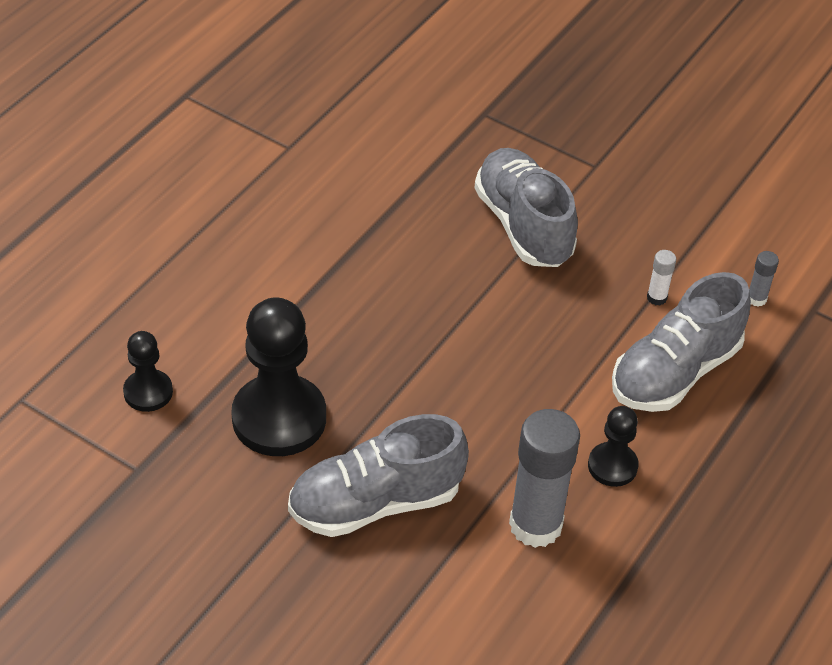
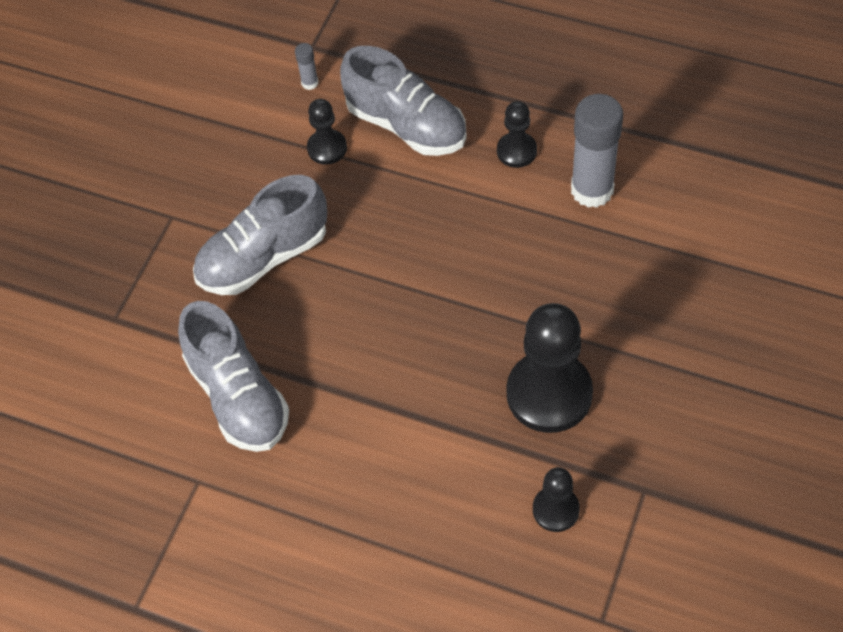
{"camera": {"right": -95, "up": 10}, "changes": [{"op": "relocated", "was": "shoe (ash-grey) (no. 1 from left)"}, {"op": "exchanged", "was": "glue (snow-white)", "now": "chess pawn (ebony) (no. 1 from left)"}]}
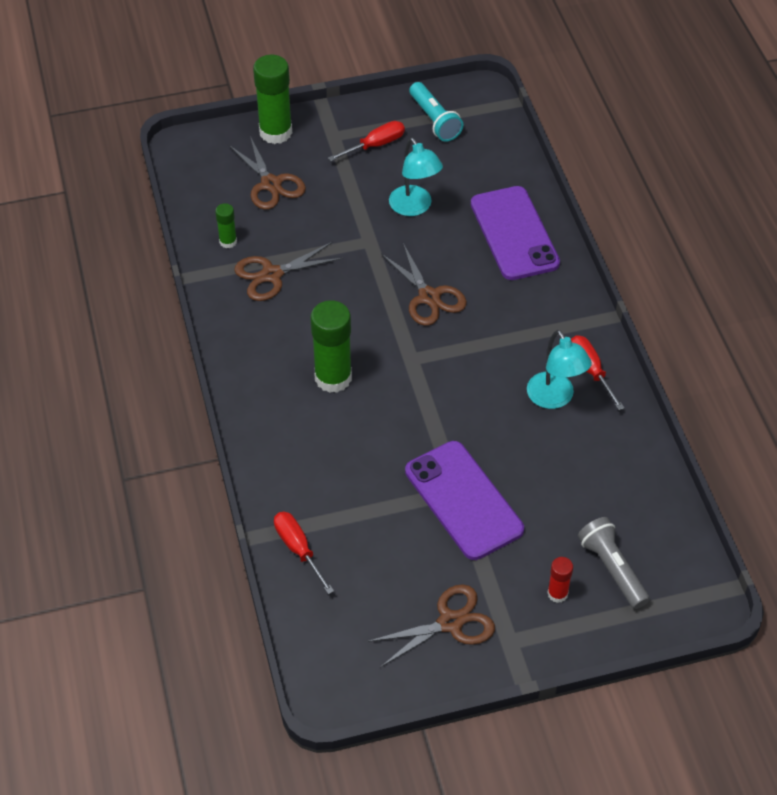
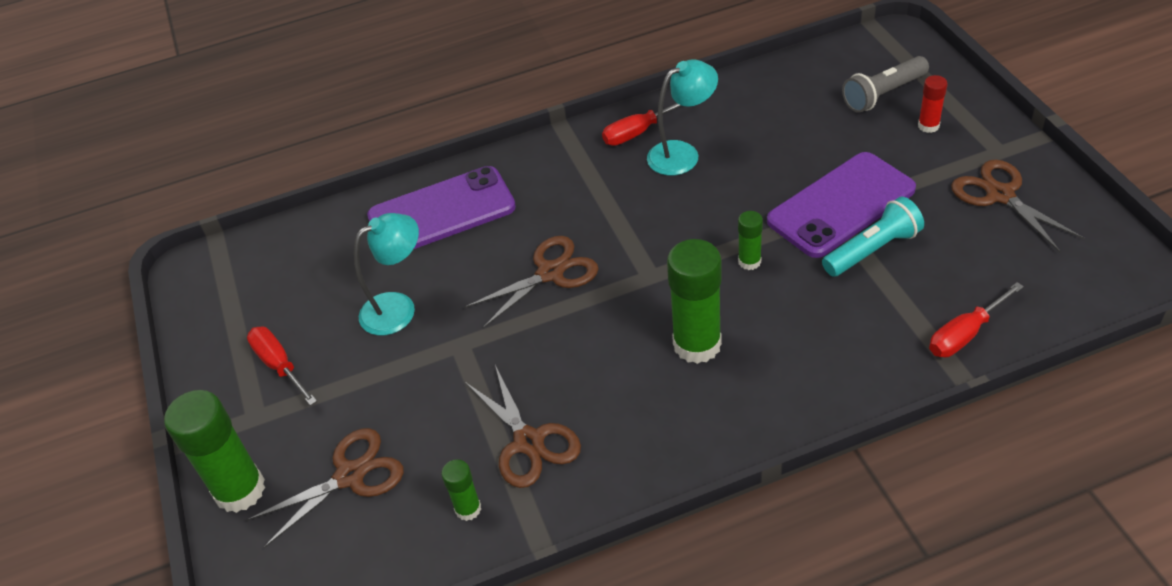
{"camera": {"right": -90, "up": -5}, "changes": [{"op": "relocated", "was": "flashlight (turquoise)"}, {"op": "appeared", "now": "glue (leaf-green) (no. 4 from left)"}]}
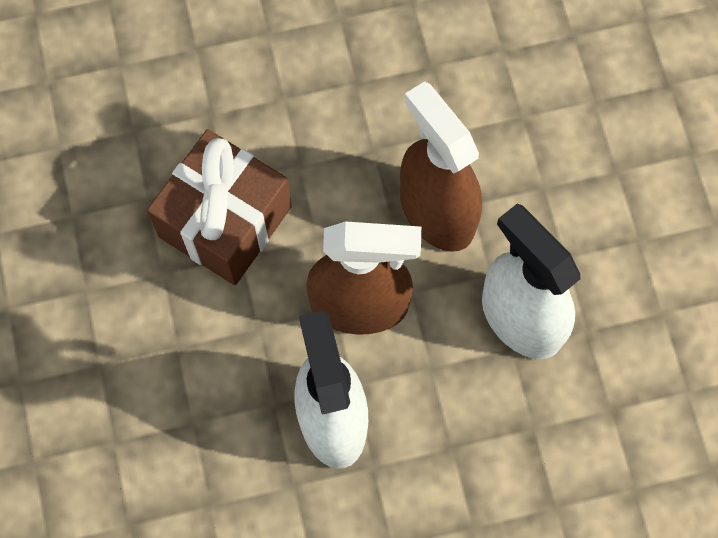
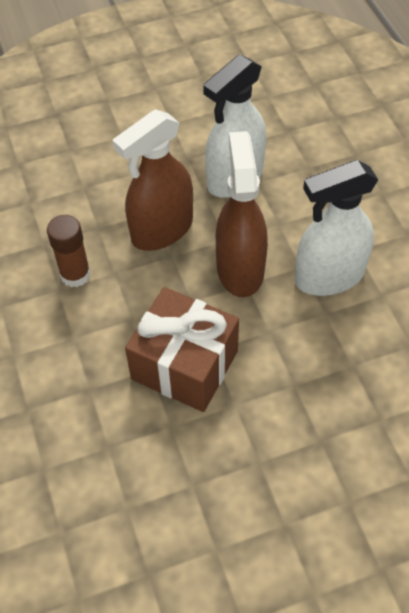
{"camera": {"right": -95, "up": -15}, "changes": [{"op": "appeared", "now": "glue (brown)"}]}
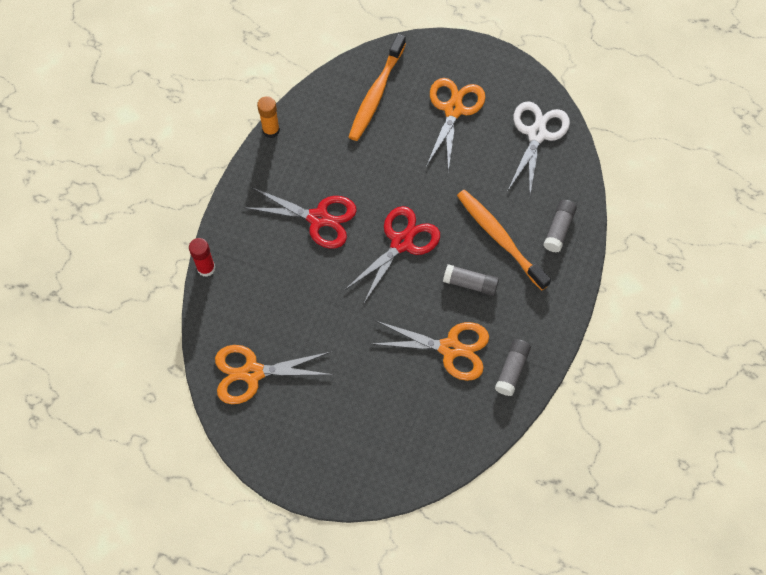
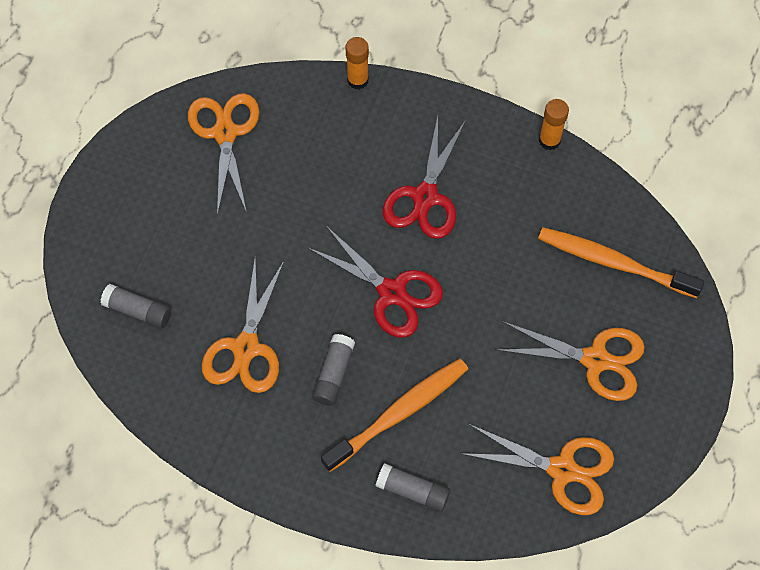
{"camera": {"right": 90, "up": 0}, "changes": [{"op": "colour", "was": "glue (crimson)", "now": "glue (orange) (no. 1 from left)"}, {"op": "relocated", "was": "glue (ash-grey) (no. 2 from left in the first image)", "now": "glue (ash-grey) (no. 1 from left)"}, {"op": "colour", "was": "shears (snow-white)", "now": "shears (orange) (no. 3 from left)"}]}
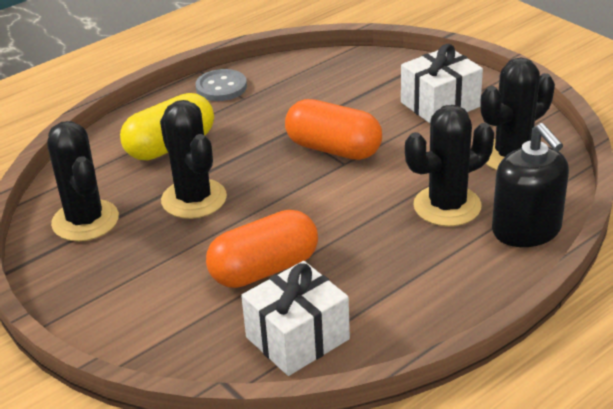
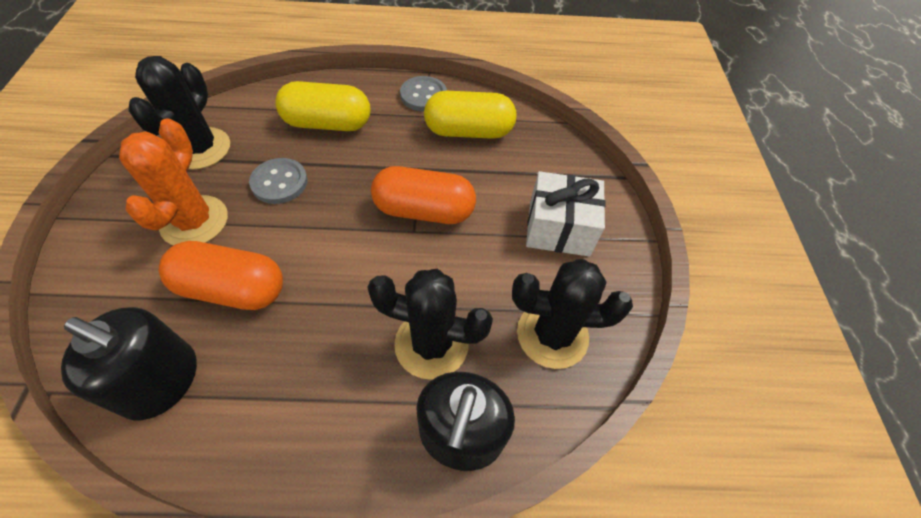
{"camera": {"right": 35, "up": 20}, "changes": [{"op": "exchanged", "was": "prickly plant (ebony) (no. 2 from left)", "now": "button (ash-grey) (no. 1 from left)"}, {"op": "exchanged", "was": "present (snow-white) (no. 1 from left)", "now": "pump bottle (ebony) (no. 1 from left)"}, {"op": "spun", "was": "capsule (orange) (no. 2 from left)", "clockwise": -60}, {"op": "appeared", "now": "prickly plant (orange)"}, {"op": "appeared", "now": "capsule (bright yellow) (no. 2 from left)"}]}
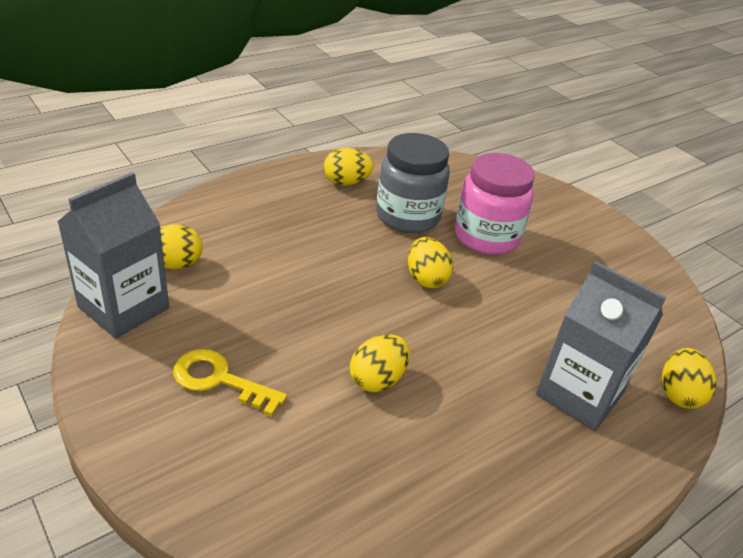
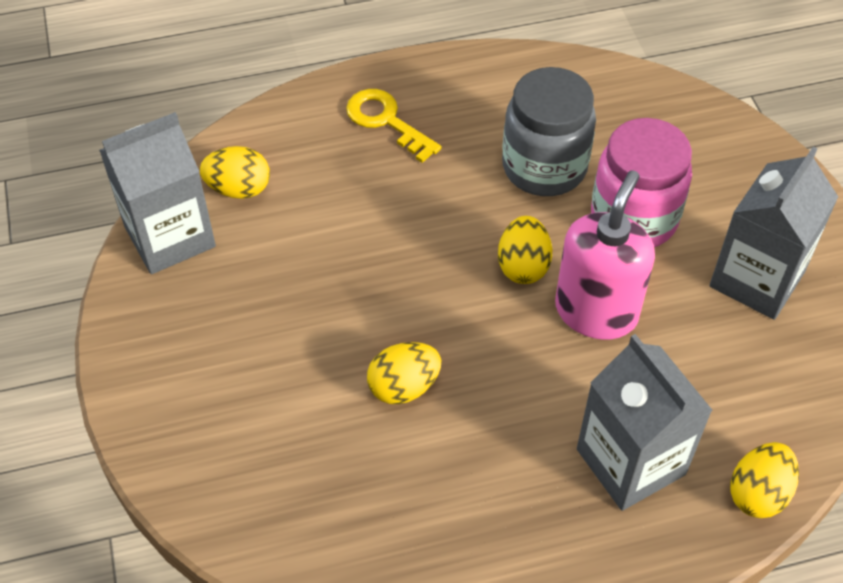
{"camera": {"right": 25, "up": 15}, "changes": [{"op": "relocated", "was": "latchkey (bright yellow)"}, {"op": "missing", "was": "egg shape (bright yellow) (no. 2 from left)"}, {"op": "appeared", "now": "pump bottle (pink)"}, {"op": "appeared", "now": "milk carton (ash-grey) (no. 3 from left)"}]}
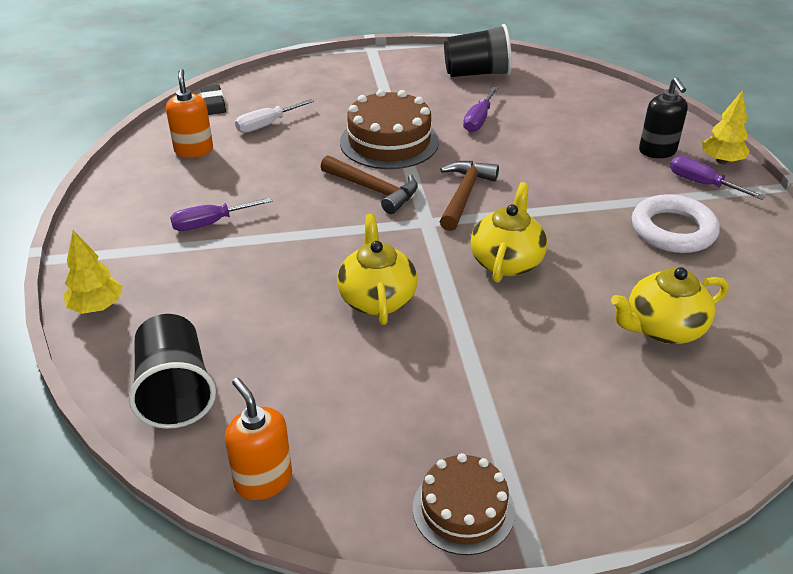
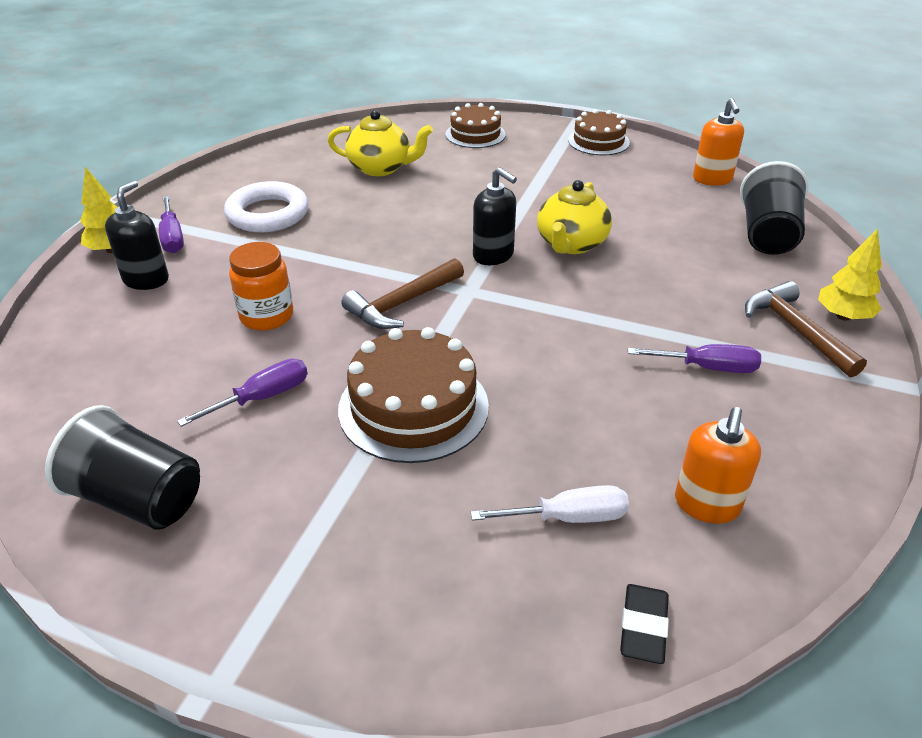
{"camera": {"right": -150, "up": 0}, "changes": [{"op": "relocated", "was": "carpenter's hammer (brown) (no. 1 from left in the first image)", "now": "carpenter's hammer (brown) (no. 2 from left)"}, {"op": "missing", "was": "tea pot (bright yellow) (no. 2 from left)"}, {"op": "appeared", "now": "jam jar (orange)"}, {"op": "appeared", "now": "gateau (brown) (no. 2 from left)"}, {"op": "appeared", "now": "pump bottle (ebony) (no. 2 from left)"}]}
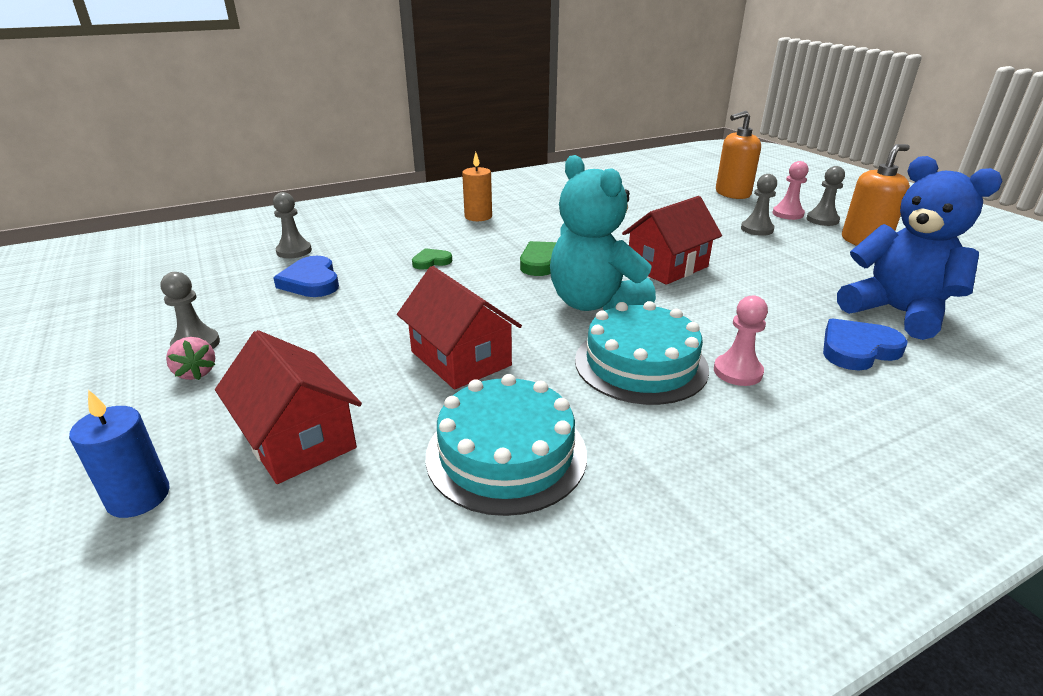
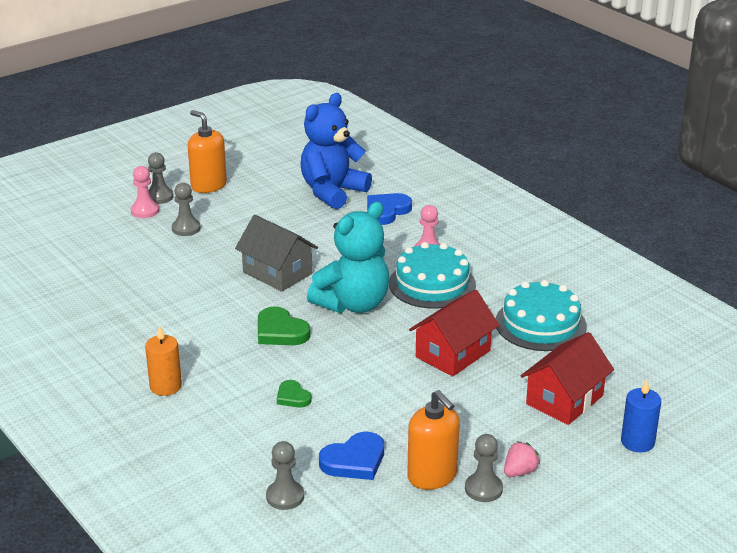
{"camera": {"right": -100, "up": 0}, "changes": [{"op": "colour", "was": "house (crimson) (no. 3 from left)", "now": "house (ash-grey)"}, {"op": "relocated", "was": "pump bottle (orange) (no. 1 from left in the first image)", "now": "pump bottle (orange) (no. 2 from left)"}, {"op": "spun", "was": "love heart (blue) (no. 2 from left)", "clockwise": 75}]}
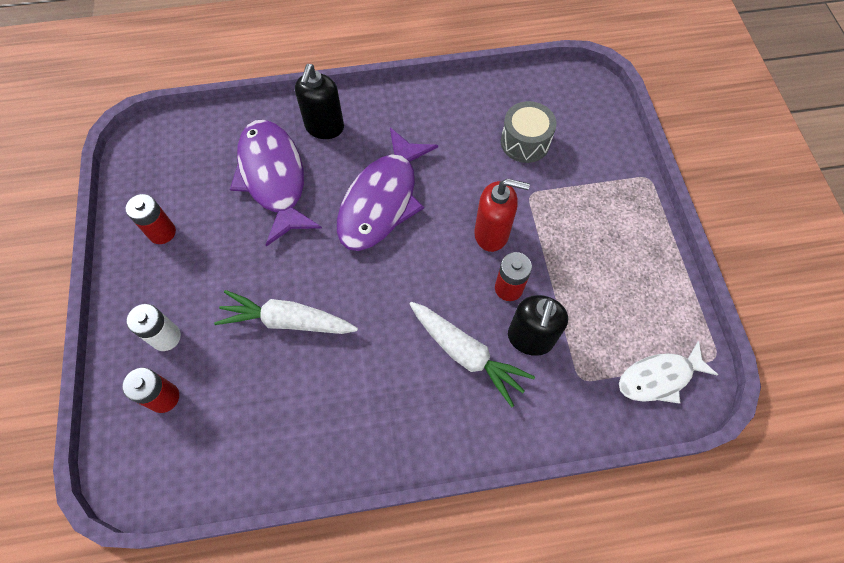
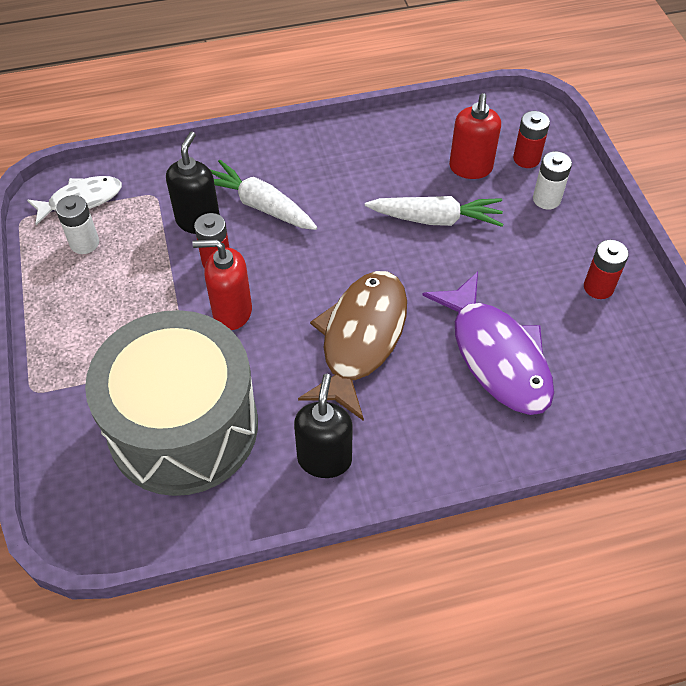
{"camera": {"right": 175, "up": -10}, "changes": [{"op": "relocated", "was": "pump bottle (ebony) (no. 1 from left in the first image)", "now": "pump bottle (ebony) (no. 2 from left)"}, {"op": "colour", "was": "fish figure (royal purple) (no. 2 from left)", "now": "fish figure (brown)"}, {"op": "size", "was": "snare drum (ash-grey)", "ratio": 2.28}, {"op": "appeared", "now": "AA battery (snow-white) (no. 1 from left)"}, {"op": "appeared", "now": "pump bottle (crimson) (no. 2 from left)"}]}
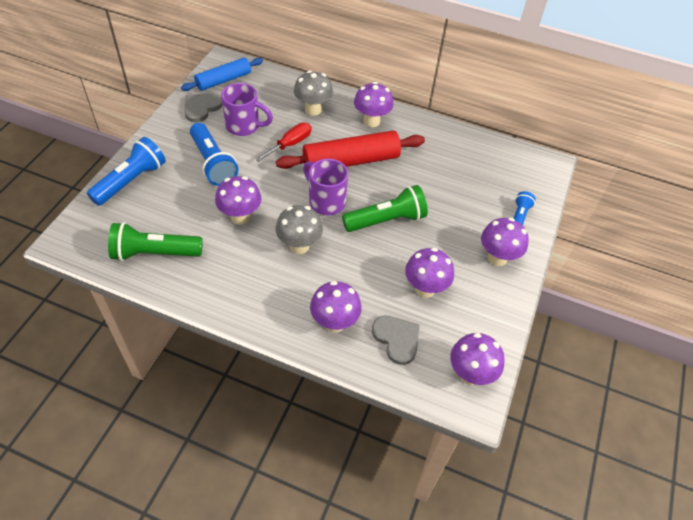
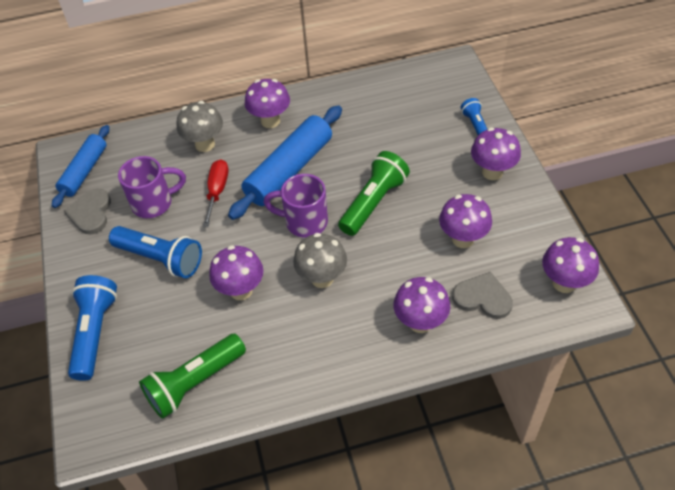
{"camera": {"right": -30, "up": 0}, "changes": [{"op": "colour", "was": "pastry roller (crimson)", "now": "pastry roller (blue) (no. 2 from left)"}]}
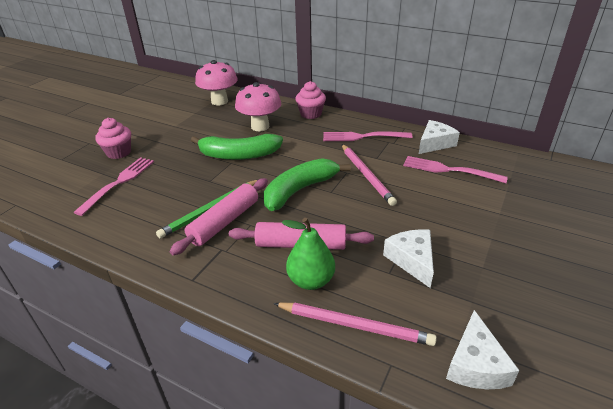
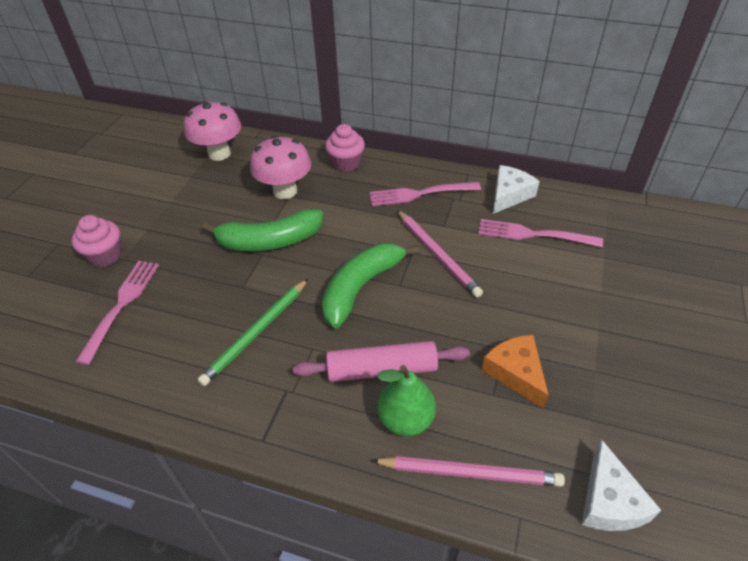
{"camera": {"right": -10, "up": 10}, "changes": [{"op": "missing", "was": "pastry roller (pink) (no. 1 from left)"}, {"op": "colour", "was": "piece of cheese (snow-white) (no. 1 from left)", "now": "piece of cheese (orange)"}]}
